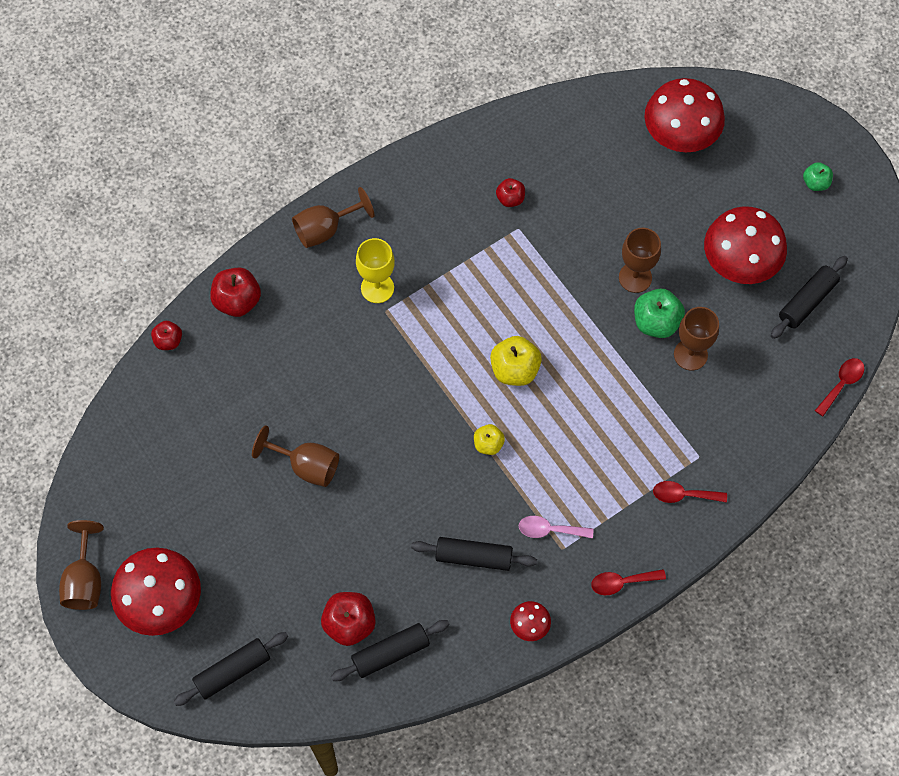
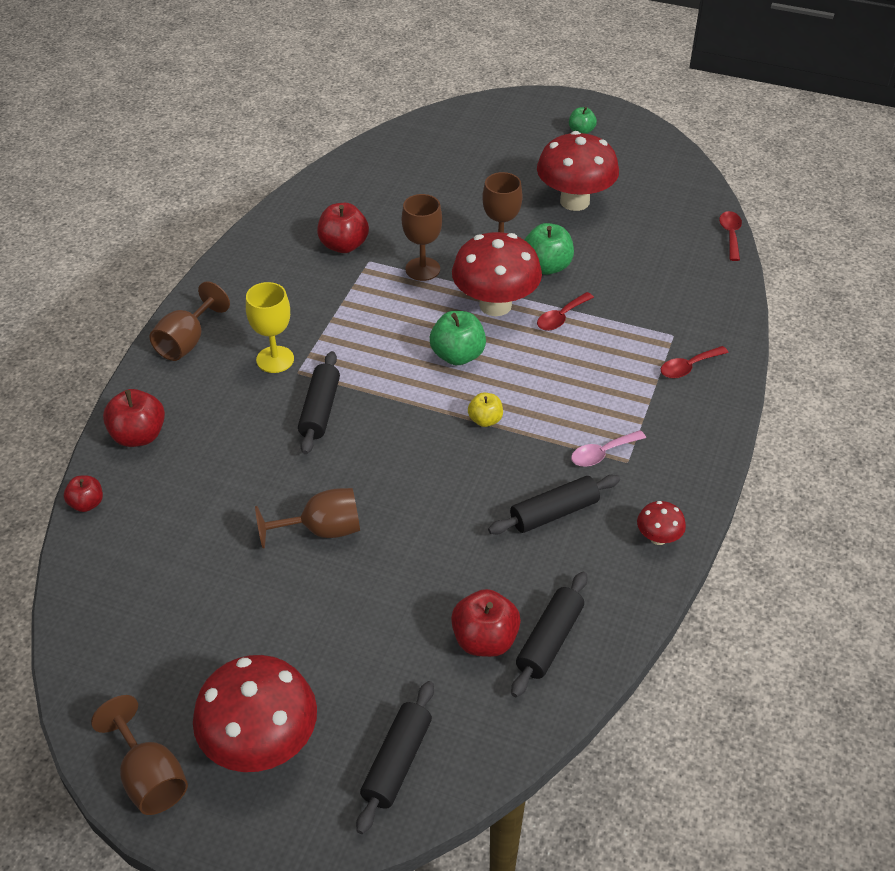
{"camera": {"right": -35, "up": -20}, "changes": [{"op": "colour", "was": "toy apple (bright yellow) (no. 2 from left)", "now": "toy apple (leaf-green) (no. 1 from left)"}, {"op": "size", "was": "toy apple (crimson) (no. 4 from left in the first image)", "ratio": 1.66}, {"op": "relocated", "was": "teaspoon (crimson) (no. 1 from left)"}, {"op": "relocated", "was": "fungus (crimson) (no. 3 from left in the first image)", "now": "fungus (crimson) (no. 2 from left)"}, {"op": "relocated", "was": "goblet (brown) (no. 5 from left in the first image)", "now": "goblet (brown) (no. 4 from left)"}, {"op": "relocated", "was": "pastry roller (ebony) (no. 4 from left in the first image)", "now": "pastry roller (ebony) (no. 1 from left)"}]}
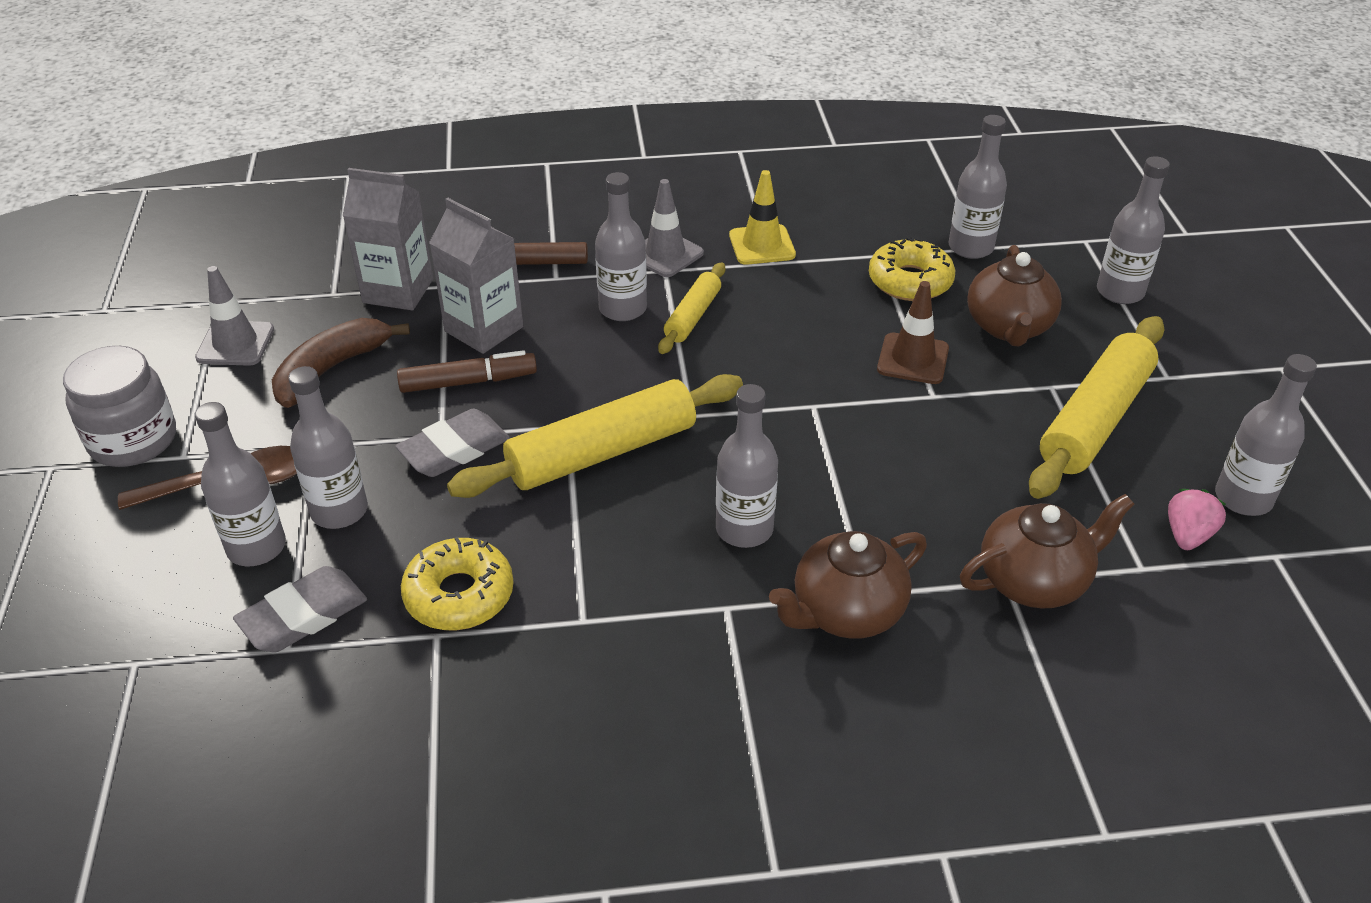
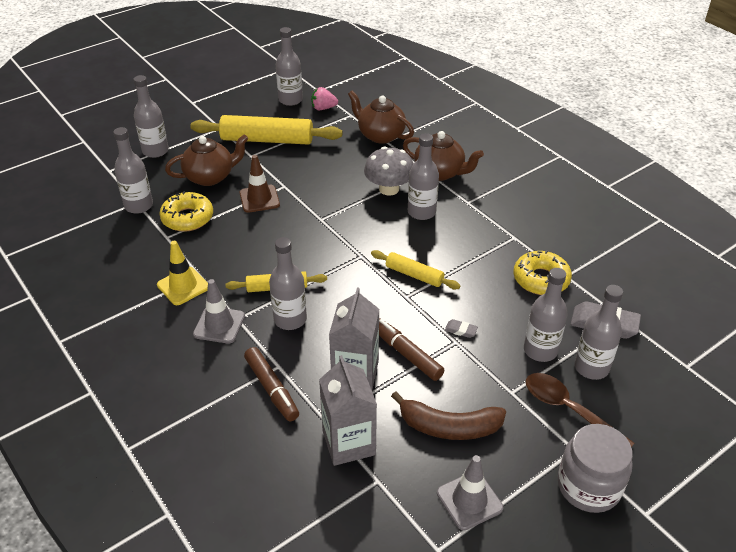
{"camera": {"right": -120, "up": 0}, "changes": [{"op": "size", "was": "eraser (ash-grey) (no. 2 from left in the first image)", "ratio": 0.48}, {"op": "size", "was": "pastry roller (bright yellow) (no. 1 from left in the first image)", "ratio": 0.54}, {"op": "appeared", "now": "fungus (ash-grey)"}]}
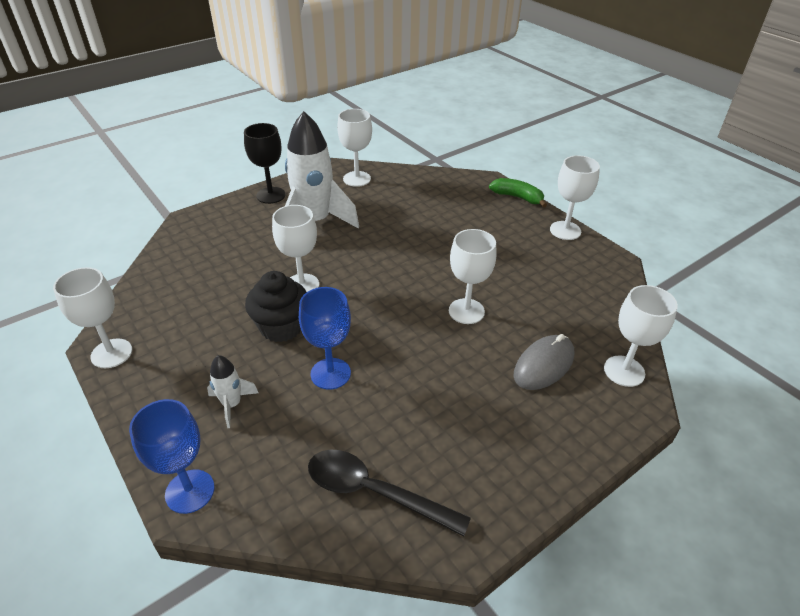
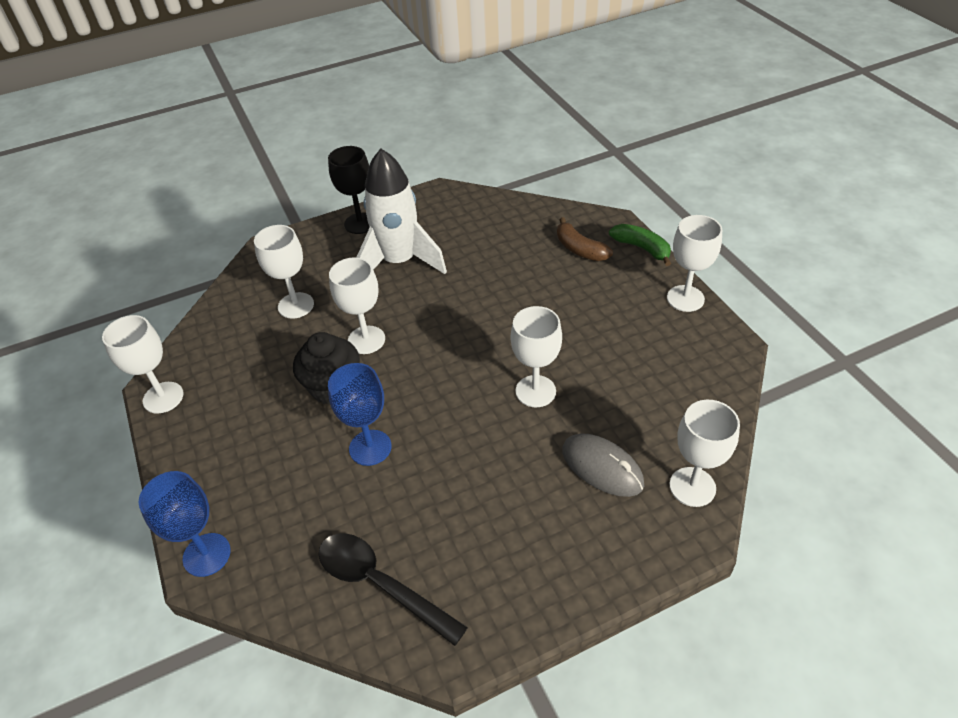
{"camera": {"right": 15, "up": 5}, "changes": [{"op": "missing", "was": "toy rocket (snow-white) (no. 1 from left)"}, {"op": "relocated", "was": "goblet (snow-white) (no. 3 from left in the first image)", "now": "goblet (snow-white) (no. 2 from left)"}, {"op": "spun", "was": "computer mouse (ash-grey)", "clockwise": 75}, {"op": "appeared", "now": "banana fruit (brown)"}]}
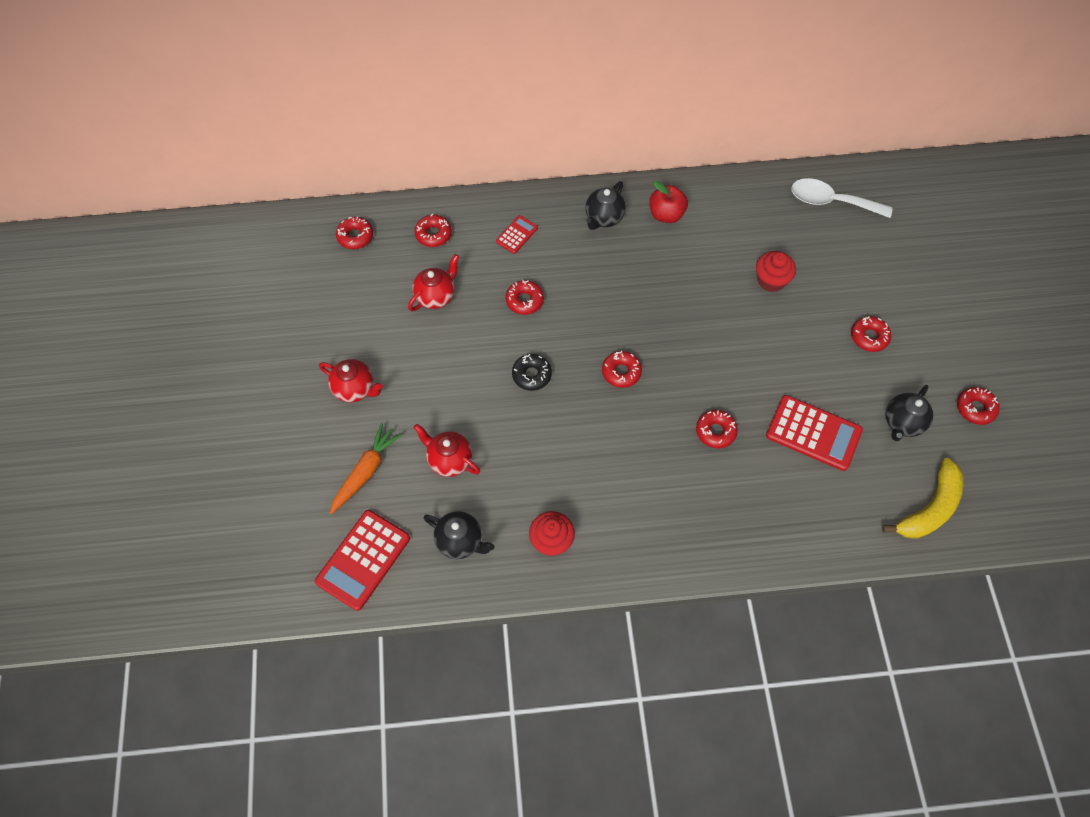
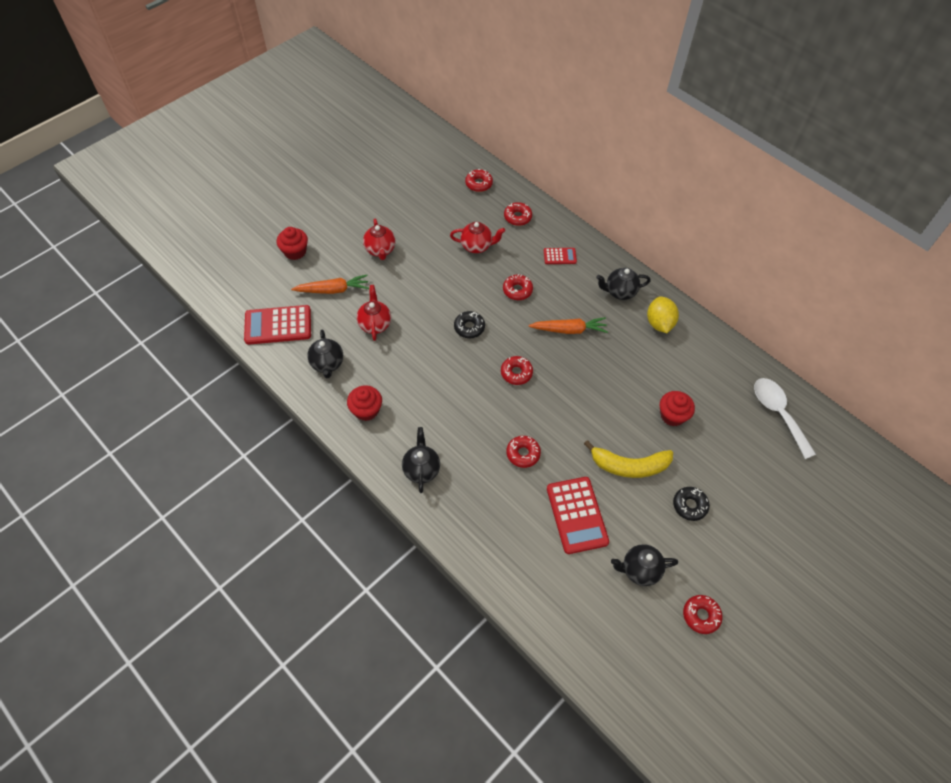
{"camera": {"right": 50, "up": -5}, "changes": [{"op": "exchanged", "was": "toy apple (crimson)", "now": "citrus fruit (bright yellow)"}, {"op": "colour", "was": "donut (crimson) (no. 6 from left)", "now": "donut (ebony) (no. 2 from left)"}, {"op": "relocated", "was": "banana fruit (bright yellow)"}, {"op": "appeared", "now": "cupcake (crimson) (no. 1 from left)"}, {"op": "appeared", "now": "tea pot (ebony) (no. 2 from left)"}, {"op": "appeared", "now": "carrot (orange) (no. 2 from left)"}]}
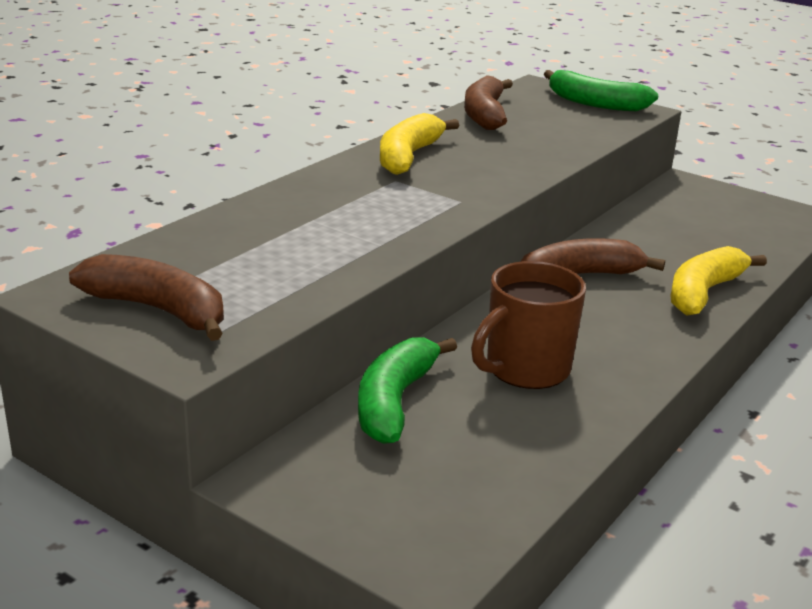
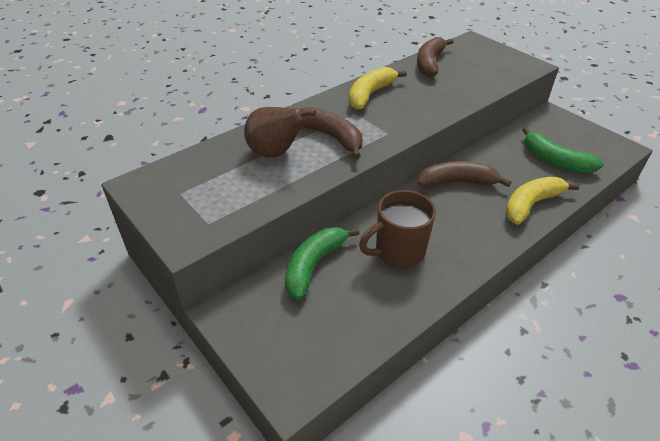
{"camera": {"right": 15, "up": 15}, "changes": [{"op": "relocated", "was": "banana fruit (brown) (no. 1 from left)"}, {"op": "relocated", "was": "banana fruit (leaf-green) (no. 2 from left)"}, {"op": "appeared", "now": "toy pear (brown)"}]}
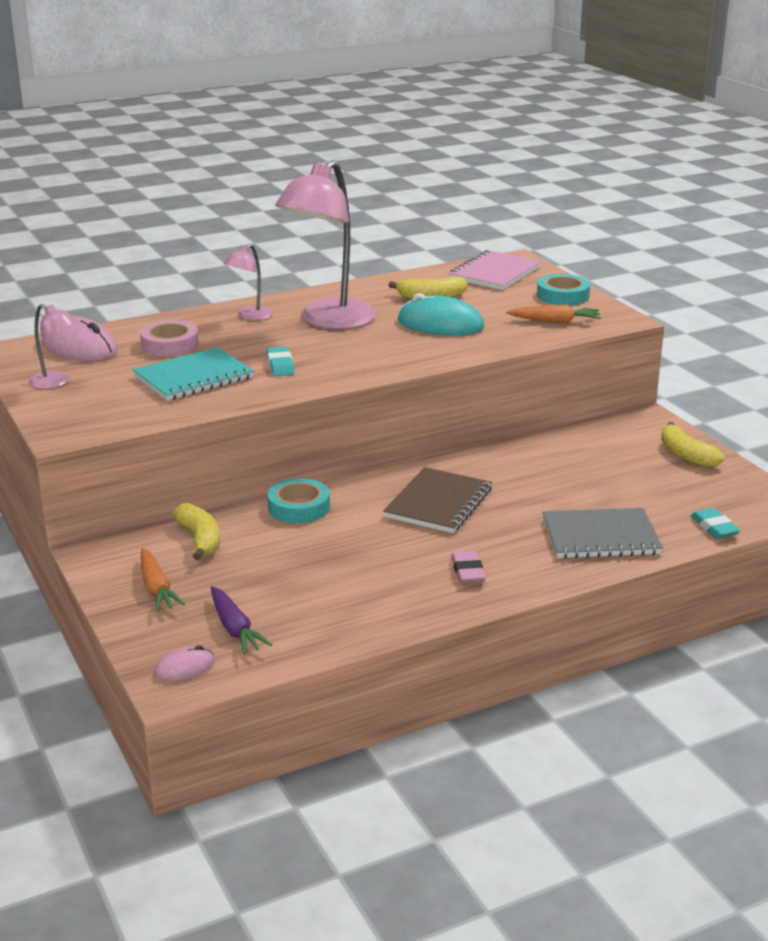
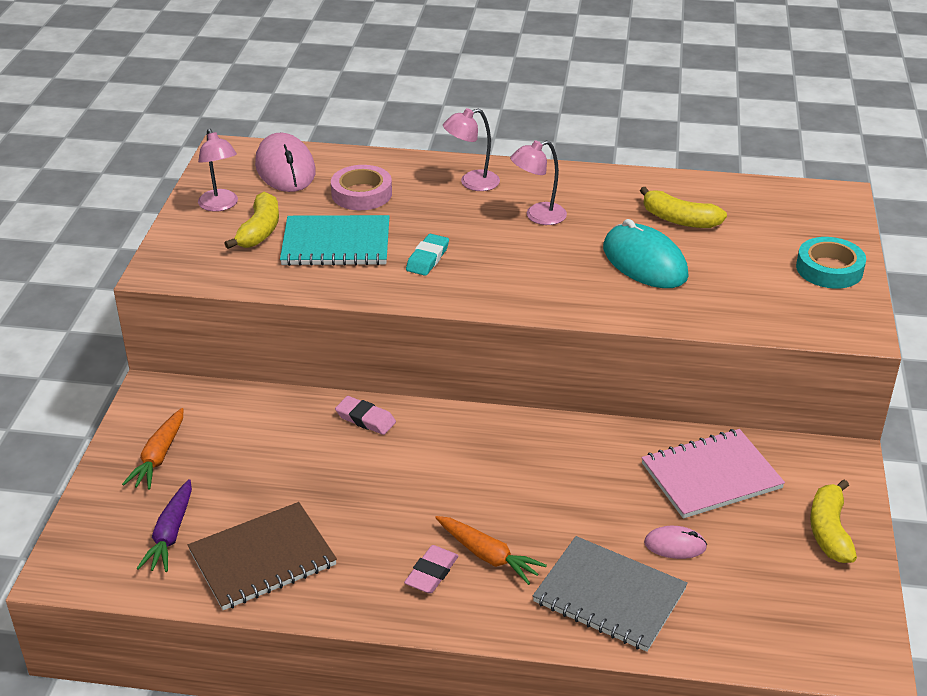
{"camera": {"right": 35, "up": 10}, "changes": [{"op": "relocated", "was": "computer mouse (pink) (no. 2 from left)"}, {"op": "relocated", "was": "banana fruit (bright yellow) (no. 1 from left)"}, {"op": "exchanged", "was": "sticky tape (turquoise) (no. 1 from left)", "now": "eraser (pink) (no. 1 from left)"}, {"op": "size", "was": "desk lamp (pink) (no. 3 from left)", "ratio": 0.47}, {"op": "relocated", "was": "exercise book (brown)"}, {"op": "relocated", "was": "exercise book (pink)"}, {"op": "relocated", "was": "carrot (orange) (no. 2 from left)"}, {"op": "missing", "was": "eraser (turquoise) (no. 2 from left)"}]}
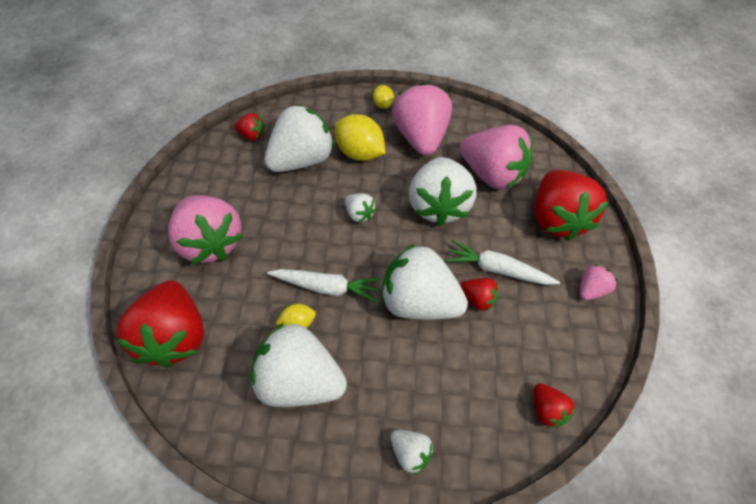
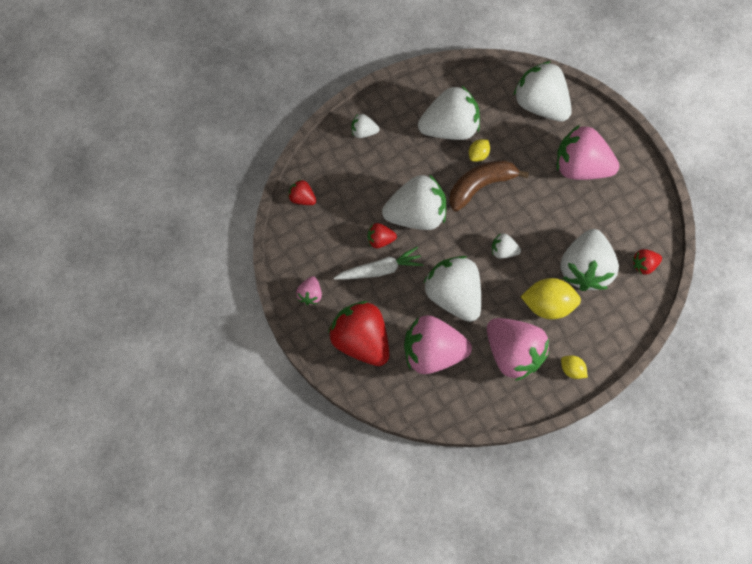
{"camera": {"right": 145, "up": 10}, "changes": [{"op": "colour", "was": "strawberry (crimson) (no. 1 from left)", "now": "strawberry (snow-white) (no. 6 from left)"}, {"op": "exchanged", "was": "carrot (snow-white) (no. 1 from left)", "now": "banana fruit (brown)"}]}
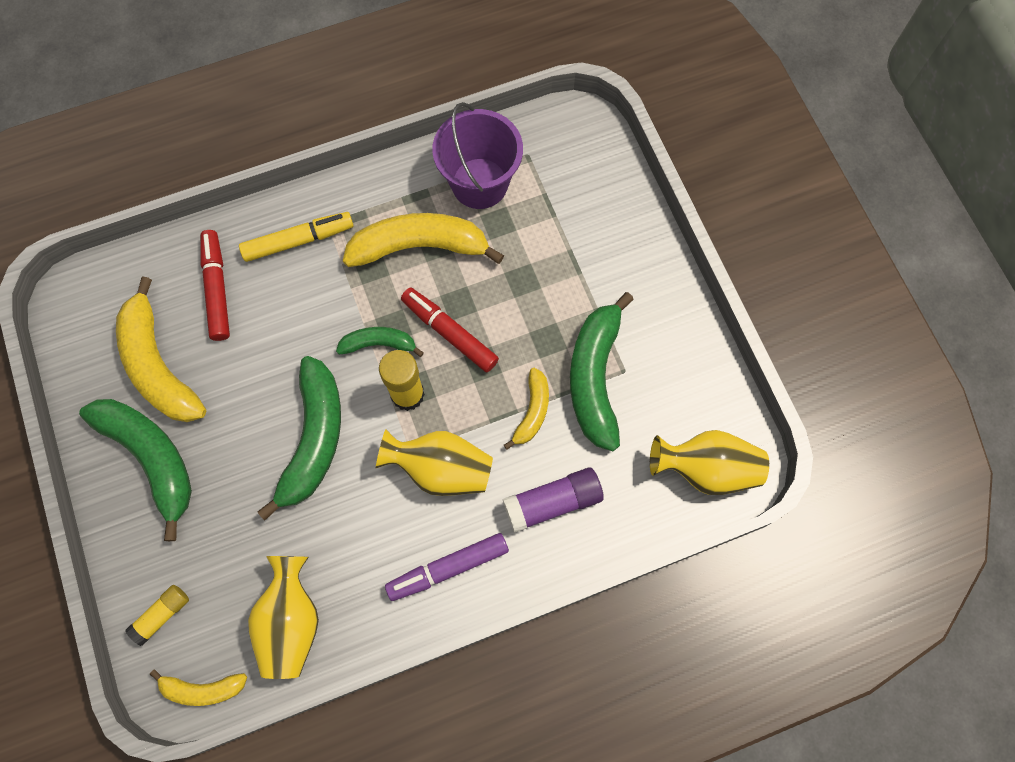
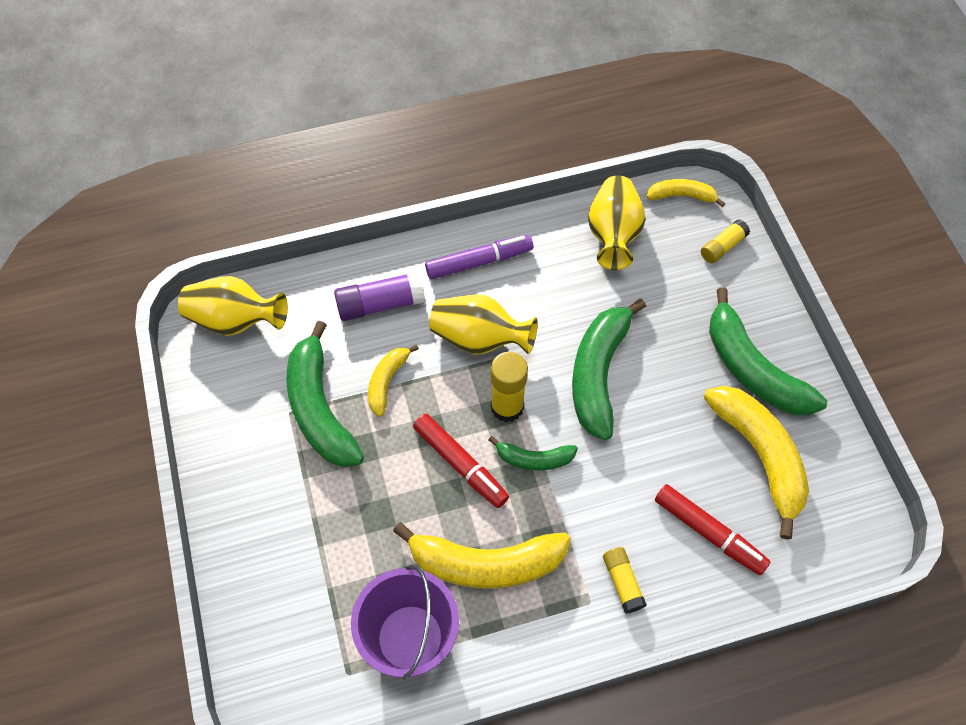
{"camera": {"right": -175, "up": -10}, "changes": [{"op": "spun", "was": "marker pen (crimson) (no. 1 from left in the first image)", "clockwise": -45}, {"op": "exchanged", "was": "marker pen (bright yellow)", "now": "glue (bright yellow) (no. 2 from left)"}, {"op": "spun", "was": "banana fruit (leaf-green) (no. 4 from left in the first image)", "clockwise": 150}]}
